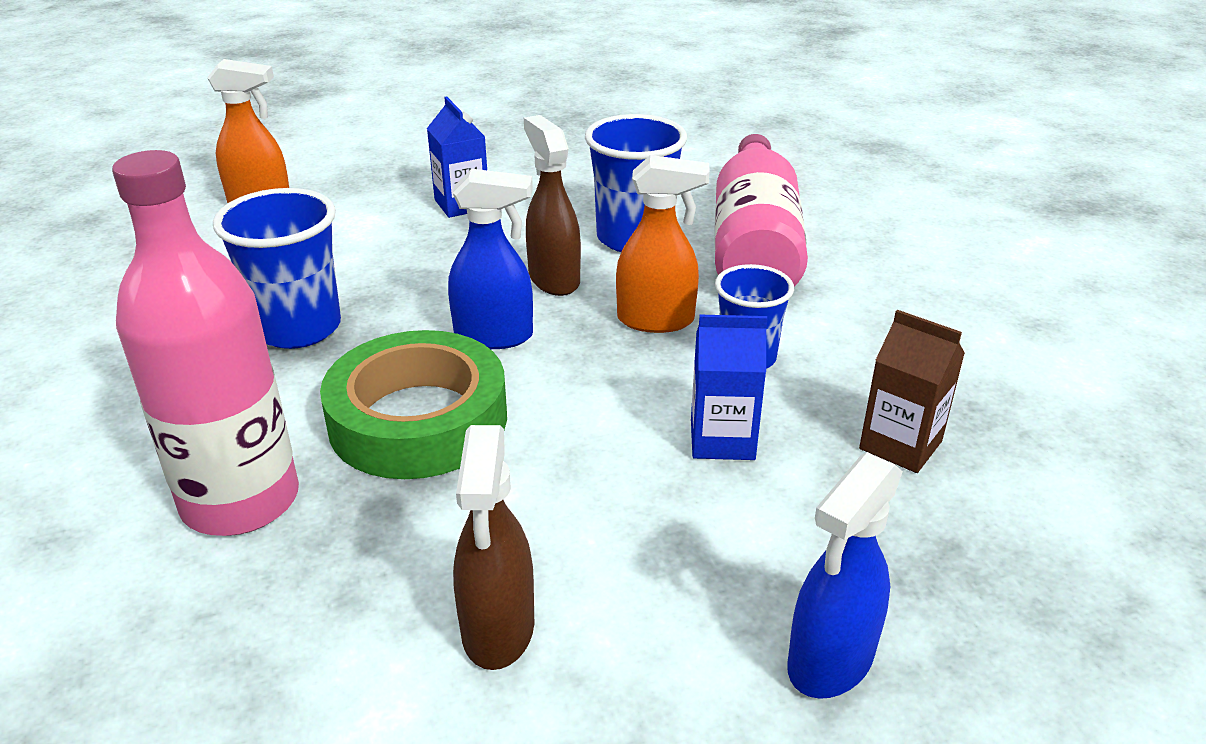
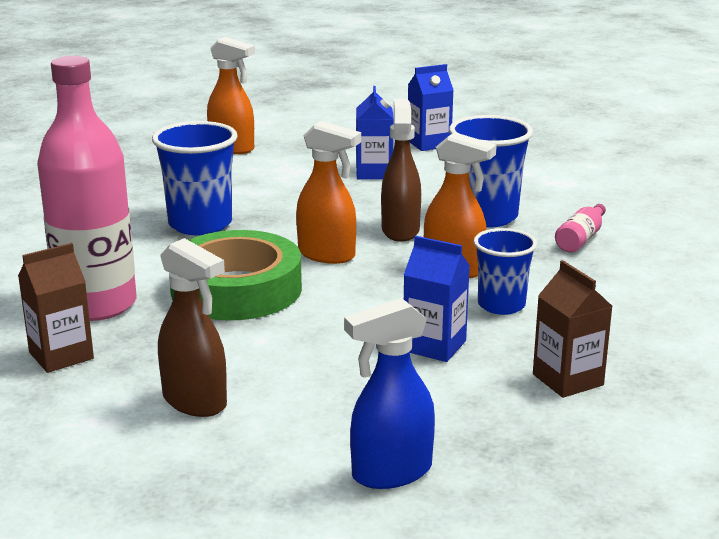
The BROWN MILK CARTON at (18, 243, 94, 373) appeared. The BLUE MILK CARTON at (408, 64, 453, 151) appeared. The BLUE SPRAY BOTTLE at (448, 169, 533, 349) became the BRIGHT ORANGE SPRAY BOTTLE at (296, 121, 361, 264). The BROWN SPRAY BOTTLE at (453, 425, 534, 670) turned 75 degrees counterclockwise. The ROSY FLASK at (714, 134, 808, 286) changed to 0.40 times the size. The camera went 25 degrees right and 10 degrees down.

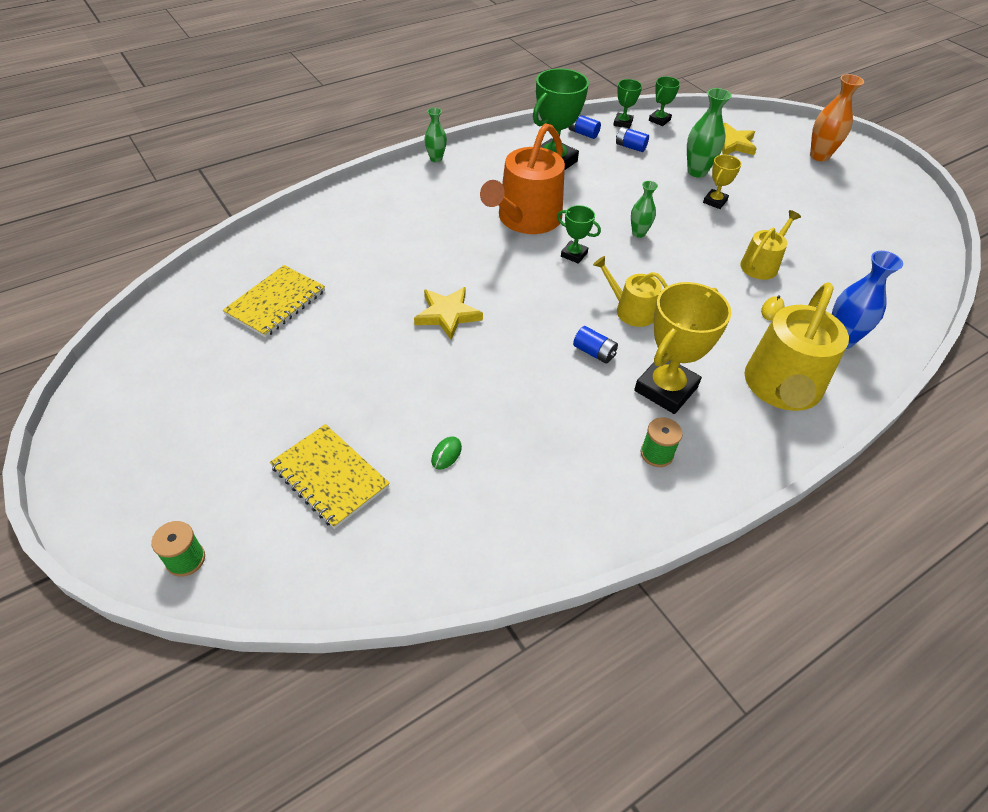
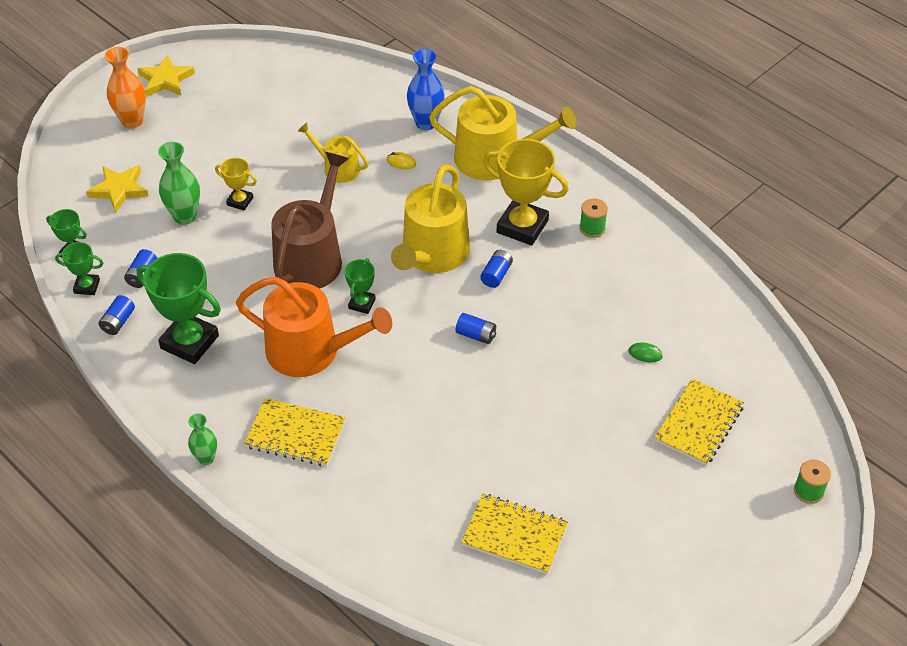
The GOLDEN NOTEBOOK at (244, 398, 346, 466) appeared. The BLUE BATTERY at (456, 313, 496, 344) appeared. The GOLDEN STAR SHAPE moved from (414, 287, 483, 340) to (137, 55, 195, 97). The LEAF-GREEN VASE at (631, 181, 658, 238) was replaced by the BROWN WATERING CAN at (271, 152, 349, 289). The GOLDEN WATERING CAN at (593, 256, 668, 327) changed to 1.83 times the size. The camera went 100 degrees left and 0 degrees up.

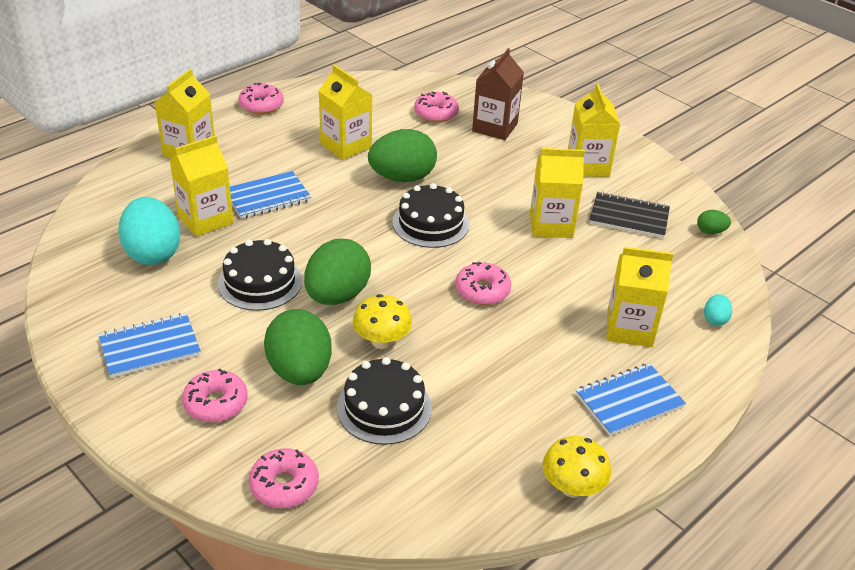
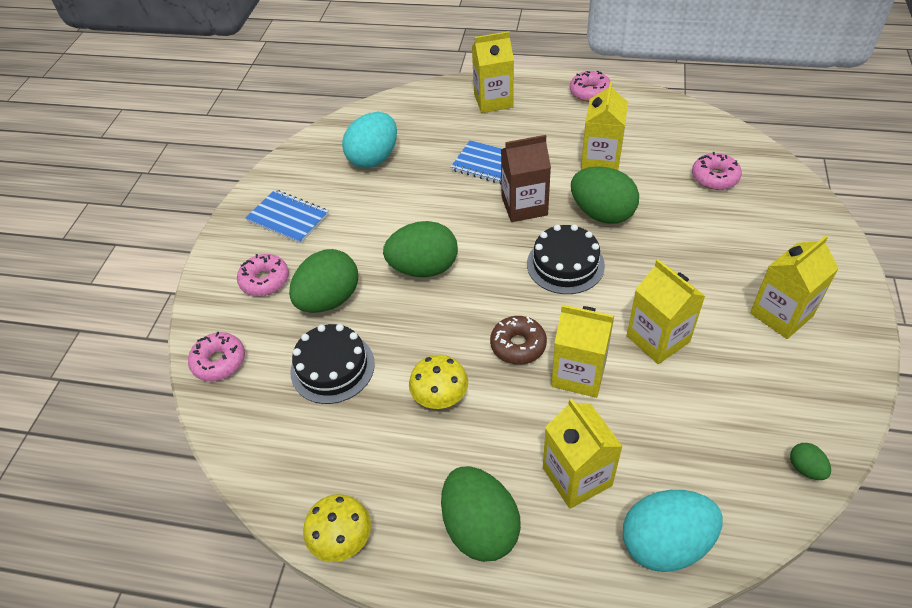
The EBONY GATEAU at (218, 239, 302, 311) disappeared. The EBONY NOTEBOOK at (590, 192, 670, 238) disappeared. The GOLDEN MILK CARTON moved from (170, 136, 234, 237) to (551, 305, 614, 398). The GOLDEN TOADSTOOL moved from (353, 294, 412, 349) to (409, 355, 468, 409). The BROWN MILK CARTON moved from (472, 48, 524, 140) to (501, 135, 551, 222). The BLUE NOTEBOOK at (576, 363, 686, 436) was replaced by the LEAF-GREEN EGG at (441, 466, 521, 562). The ROSY DOUGHNUT at (456, 262, 511, 305) became the BROWN DOUGHNUT at (490, 316, 547, 365). The TURQUOISE EGG at (704, 294, 732, 326) changed to 2.24 times the size. The camera went 60 degrees right and 10 degrees up.

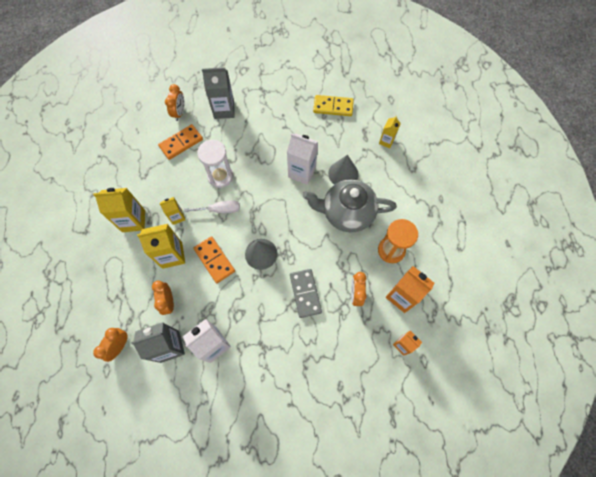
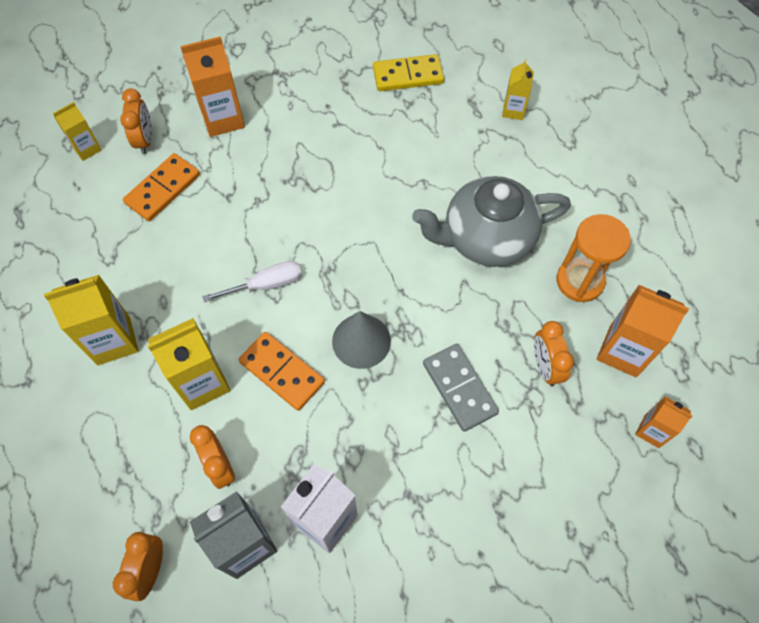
The SNOW-WHITE SAND TIMER at (197, 140, 233, 188) disappeared. The SNOW-WHITE MILK CARTON at (287, 133, 318, 185) disappeared. The GREY CONE at (328, 155, 359, 185) disappeared. The GOLDEN MILK CARTON moved from (160, 197, 185, 225) to (53, 102, 102, 161). The GREY MILK CARTON at (202, 68, 235, 119) became the BRIGHT ORANGE MILK CARTON at (180, 36, 245, 137). The camera went 15 degrees left and 5 degrees down.

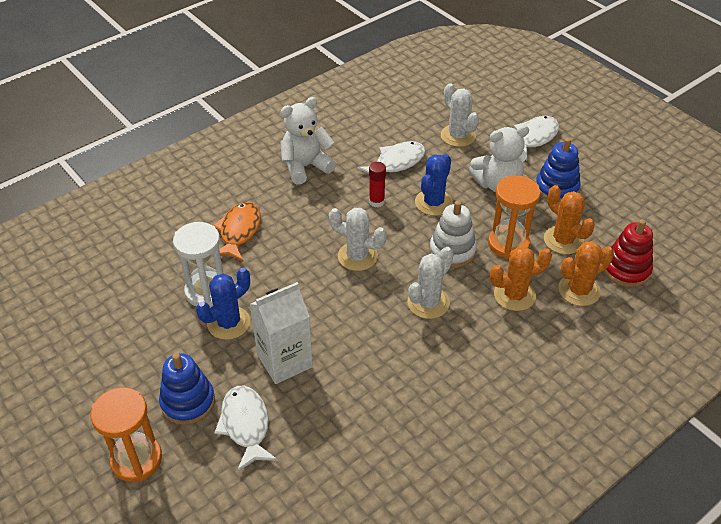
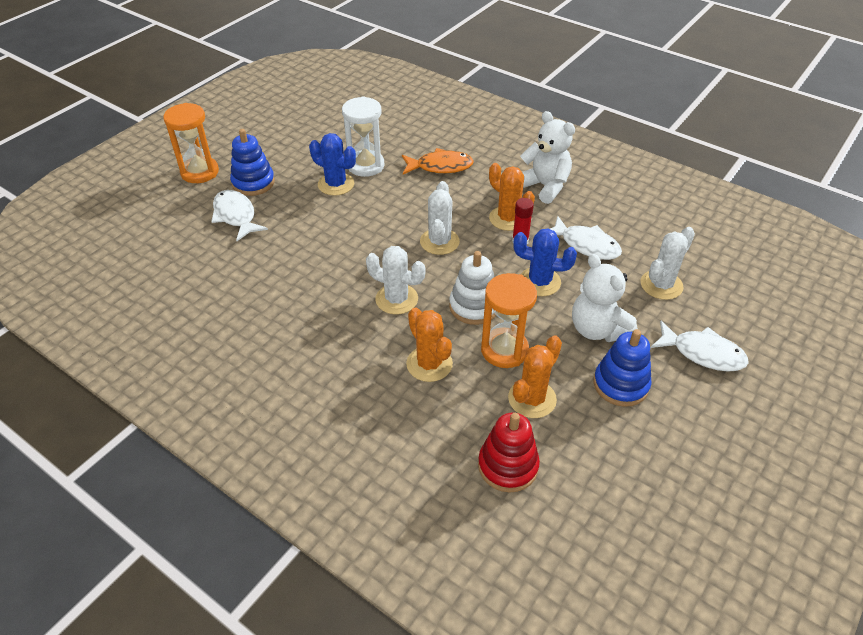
The SNOW-WHITE MILK CARTON at (250, 282, 313, 384) disappeared. The BRIGHT ORANGE PRICKLY PLANT moved from (558, 241, 614, 306) to (489, 163, 535, 231). The SNOW-WHITE FISH at (214, 386, 278, 472) turned 90 degrees counterclockwise. The camera went 75 degrees right and 0 degrees up.

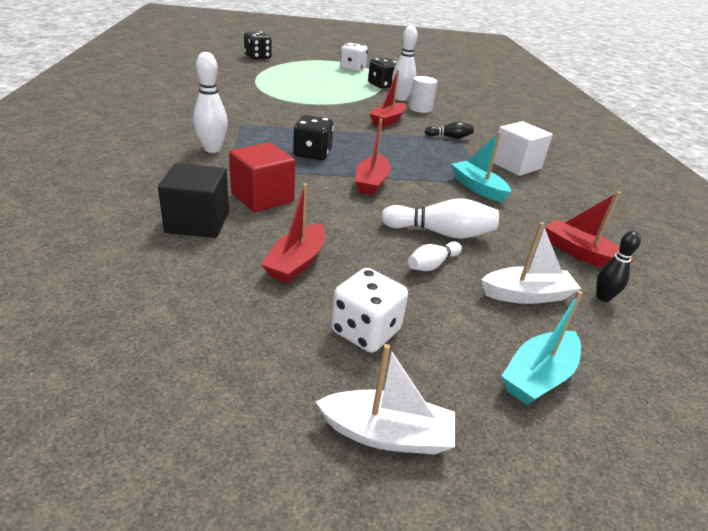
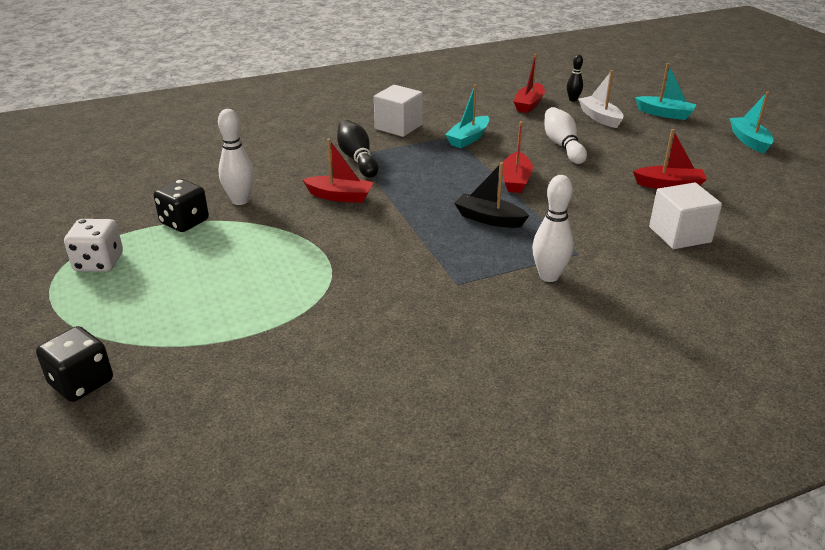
The SCARLET SOLID CUBE at (229, 142, 295, 212) disappeared. The SNOW-WHITE GAME DIE at (331, 268, 408, 353) disappeared. The SNOW-WHITE SKITTLE at (408, 241, 462, 271) disappeared. The SNOW-WHITE CYLINDER SHAPE at (409, 76, 437, 113) disappeared. The EBONY GAME DIE at (293, 115, 334, 160) was replaced by the EBONY TOY BOAT at (454, 162, 529, 228). The EBONY SOLID CUBE at (158, 163, 229, 238) became the SNOW-WHITE SOLID CUBE at (649, 183, 722, 249). The SNOW-WHITE TOY BOAT at (316, 344, 455, 455) became the TURQUOISE TOY BOAT at (730, 92, 774, 153). The SCARLET TOY BOAT at (355, 118, 391, 195) turned 105 degrees clockwise. The EBONY SKITTLE at (425, 121, 474, 139) changed to 1.66 times the size. The camera went 105 degrees left and 0 degrees up.

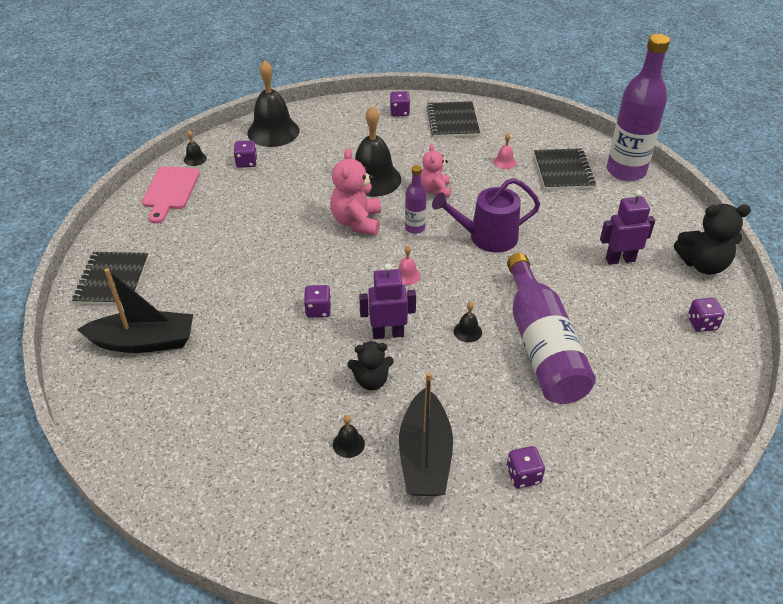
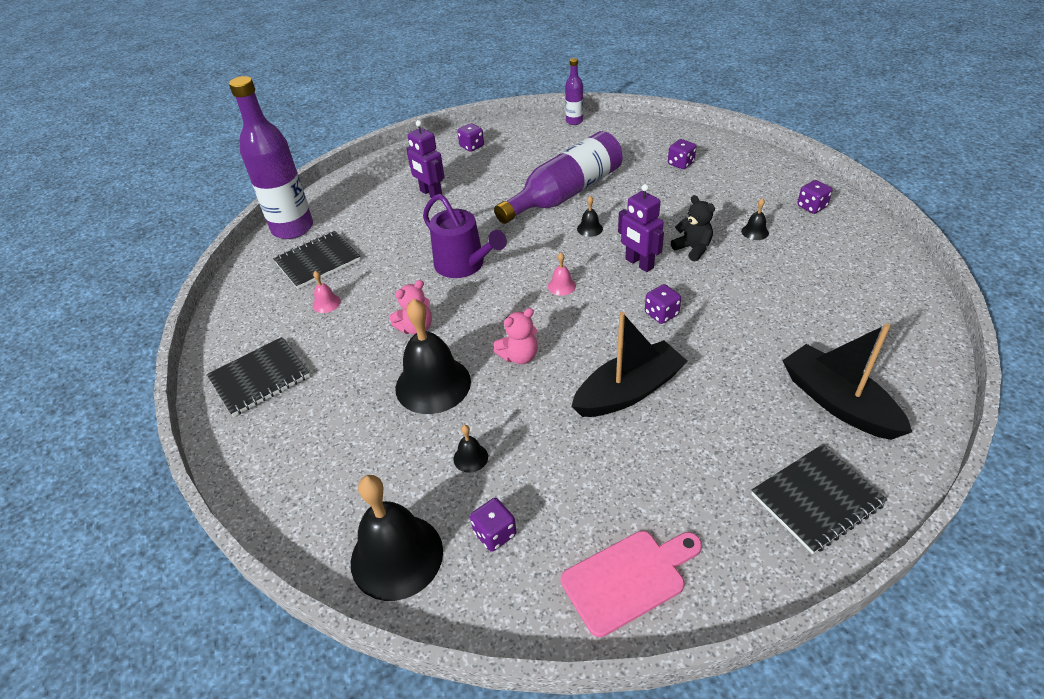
The EBONY TEDDY BEAR at (674, 204, 751, 275) disappeared. The EBONY BELL moved from (184, 130, 207, 166) to (453, 425, 488, 473). The PURPLE GAME DIE moved from (390, 91, 410, 116) to (797, 180, 833, 214). The EBONY TOY BOAT moved from (399, 372, 453, 496) to (571, 312, 688, 417). The PURPLE FLASK moved from (405, 165, 427, 234) to (565, 58, 583, 125). The ROSY TEDDY BEAR at (330, 148, 381, 236) changed to 0.65 times the size. The camera went 120 degrees left and 0 degrees up.

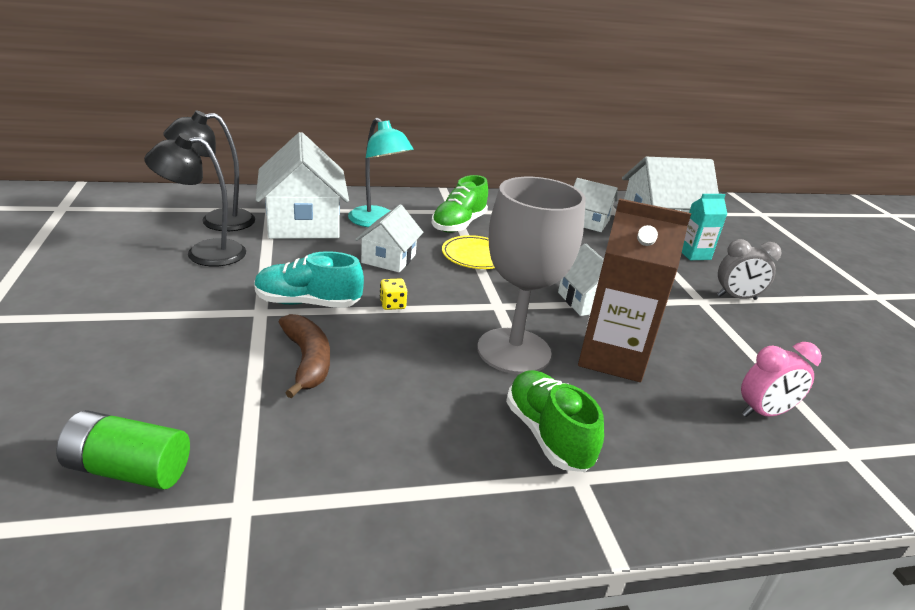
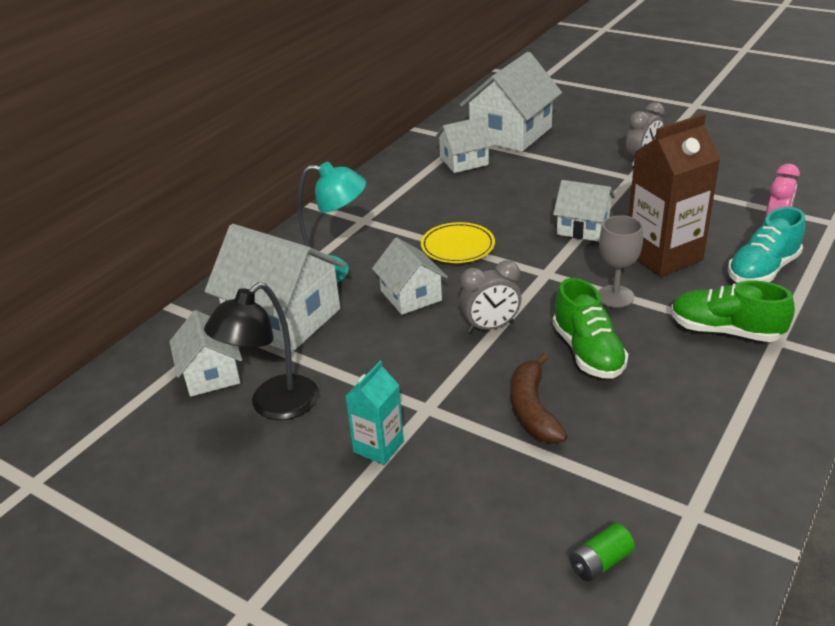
The TURQUOISE SHOE moved from (255, 251, 364, 308) to (728, 207, 805, 283). The LEAF-GREEN SHOE moved from (432, 175, 488, 233) to (553, 278, 629, 379). The TURQUOISE MILK CARTON moved from (682, 194, 727, 260) to (345, 361, 404, 465). The EBONY READING LAMP at (163, 111, 255, 231) was replaced by the SNOW-WHITE COTTAGE at (169, 310, 242, 397). The GOLDEN GAME DIE at (380, 278, 407, 310) was replaced by the GREY BEDSIDE CLOCK at (460, 260, 521, 333). The BROWN BANANA FRUIT at (279, 314, 330, 399) turned 120 degrees counterclockwise. The LEAF-GREEN BATTERY at (56, 410, 190, 490) changed to 0.60 times the size. The GREY GOBLET at (477, 177, 586, 374) changed to 0.53 times the size. The camera went 40 degrees left and 5 degrees up.

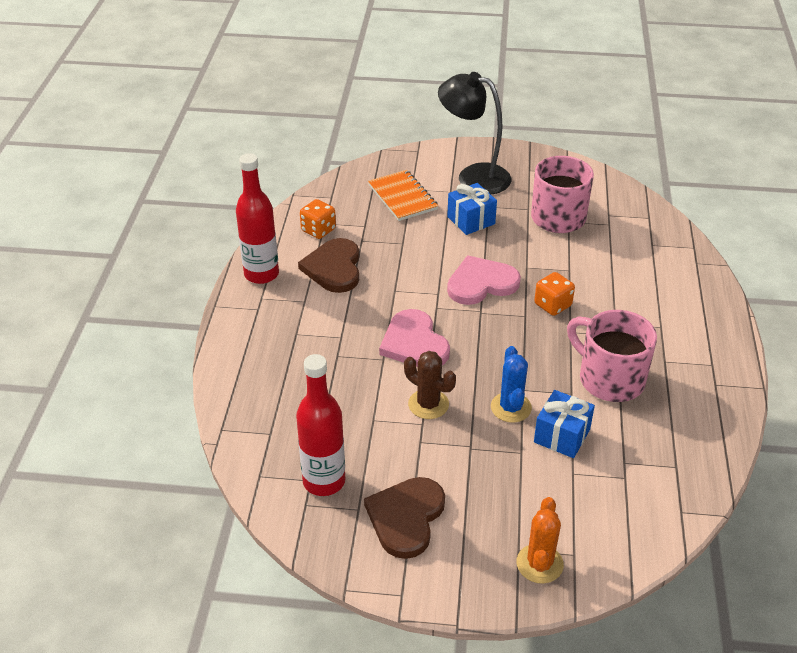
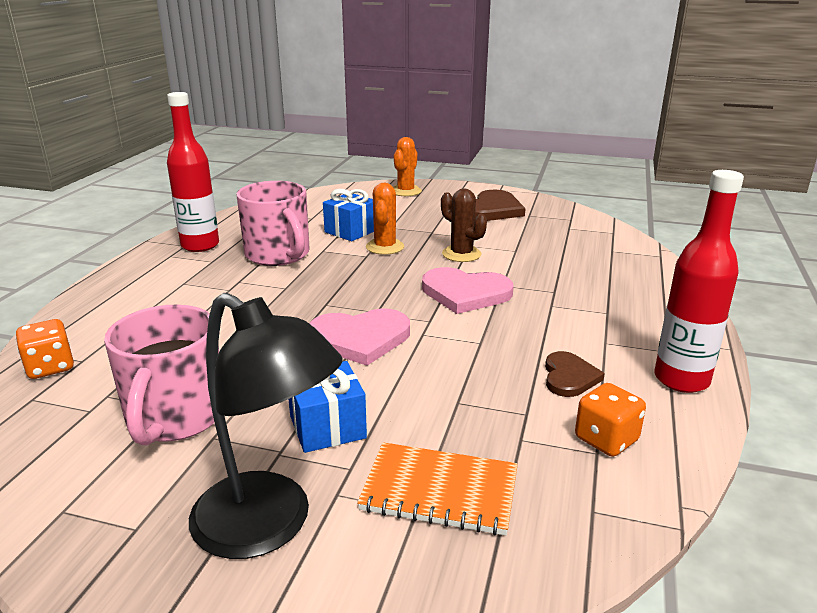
The SCARLET FLASK moved from (296, 354, 345, 496) to (167, 92, 219, 252). The BRIGHT ORANGE GAME DIE moved from (534, 272, 575, 316) to (15, 319, 74, 379). The BLUE PRICKLY PLANT at (491, 346, 532, 423) became the BRIGHT ORANGE PRICKLY PLANT at (366, 183, 404, 255). The BRIGHT ORANGE NOTEBOOK at (368, 170, 438, 221) turned 60 degrees counterclockwise. The ROSY LOVE HEART at (379, 309, 450, 367) turned 120 degrees clockwise. The BROWN LOVE HEART at (298, 238, 359, 293) changed to 0.61 times the size. The camera went 170 degrees left and 15 degrees down.

